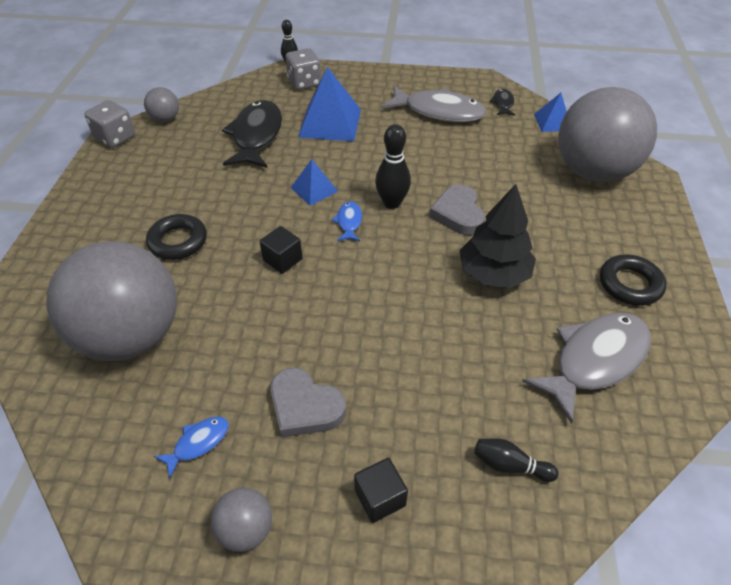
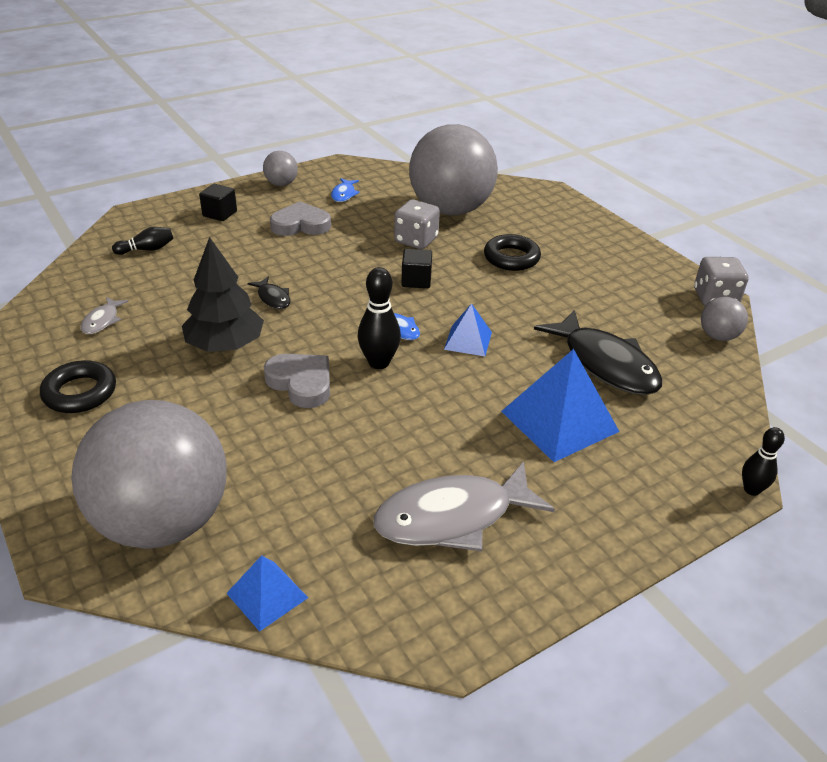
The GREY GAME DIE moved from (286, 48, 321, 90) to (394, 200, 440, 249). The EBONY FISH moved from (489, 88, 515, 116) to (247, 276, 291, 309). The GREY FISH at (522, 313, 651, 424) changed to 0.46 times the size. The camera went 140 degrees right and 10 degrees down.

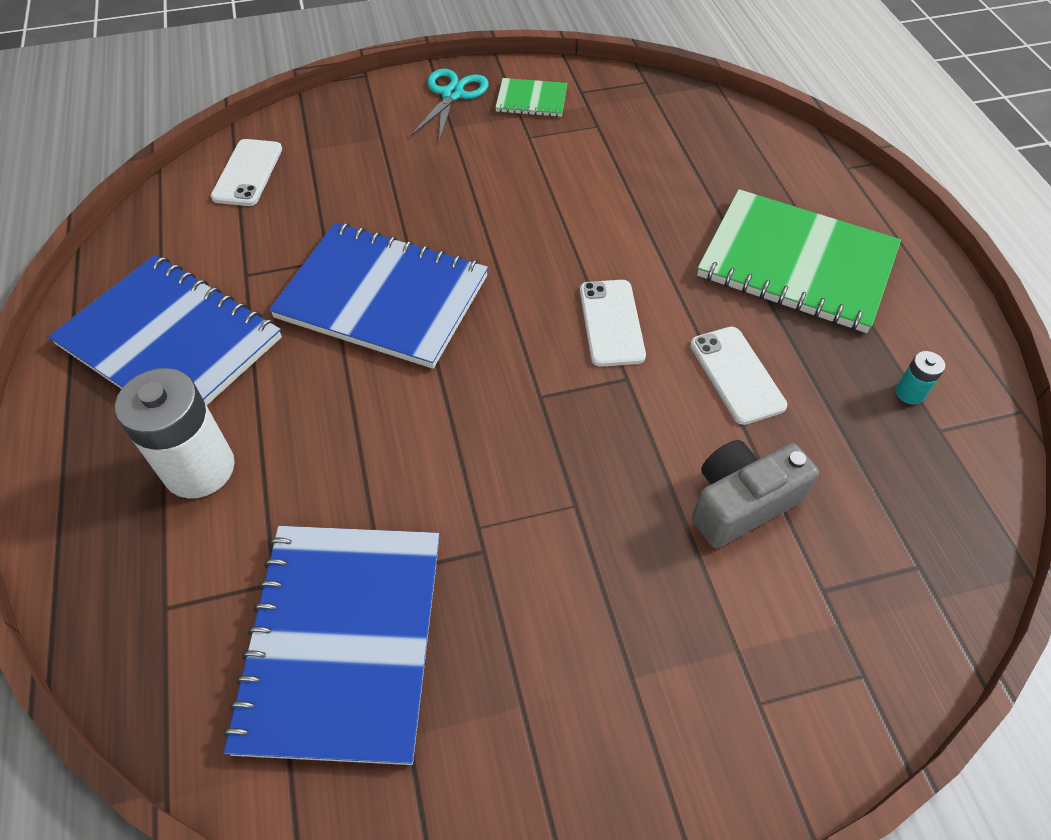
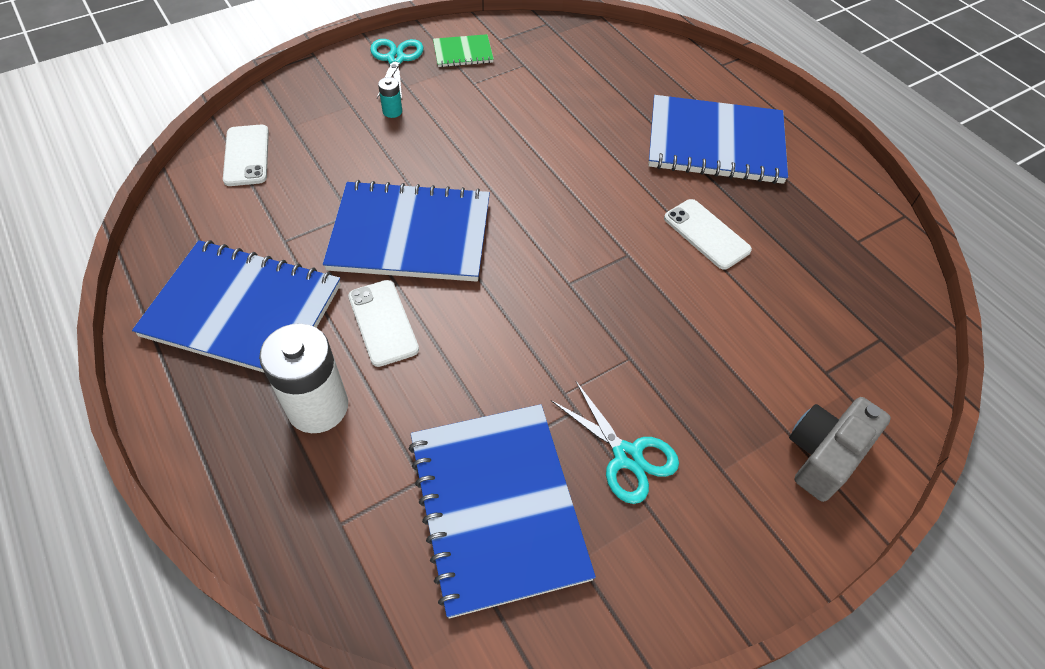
The TURQUOISE PAIR OF SCISSORS at (551, 381, 679, 504) appeared. The SNOW-WHITE MOBILE PHONE moved from (580, 280, 646, 367) to (348, 280, 419, 367). The GREY PHOTO CAMERA moved from (692, 440, 819, 548) to (789, 397, 891, 502). The TURQUOISE BATTERY moved from (896, 351, 945, 404) to (378, 77, 402, 118). The LEAF-GREEN NOTEBOOK at (697, 189, 901, 333) became the BLUE NOTEBOOK at (648, 95, 788, 184). The camera went 20 degrees left and 0 degrees up.

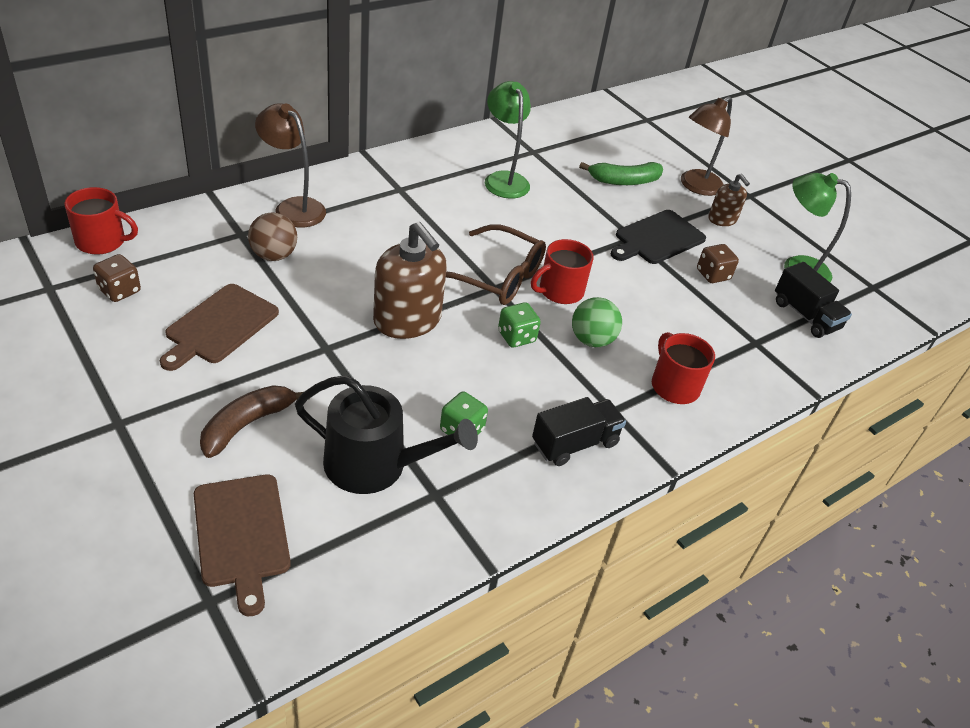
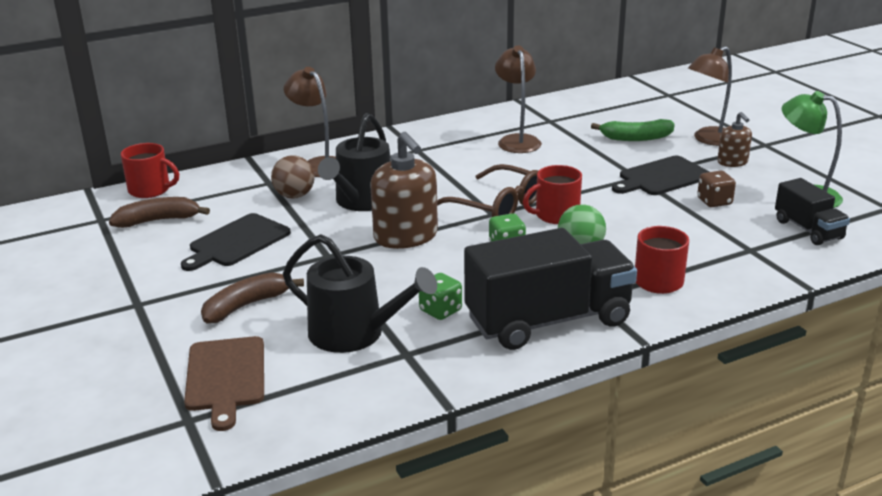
The EBONY WATERING CAN at (318, 113, 391, 211) appeared. The BROWN GAME DIE at (93, 254, 141, 302) was replaced by the BROWN BANANA FRUIT at (109, 197, 210, 228). The BROWN CUTTING BOARD at (160, 284, 279, 371) became the EBONY CUTTING BOARD at (181, 213, 291, 271). The LEAF-GREEN READING LAMP at (485, 81, 531, 198) became the BROWN READING LAMP at (495, 45, 542, 153). The EBONY TRUCK at (532, 397, 626, 466) changed to 1.89 times the size. The camera went 15 degrees right and 15 degrees down.

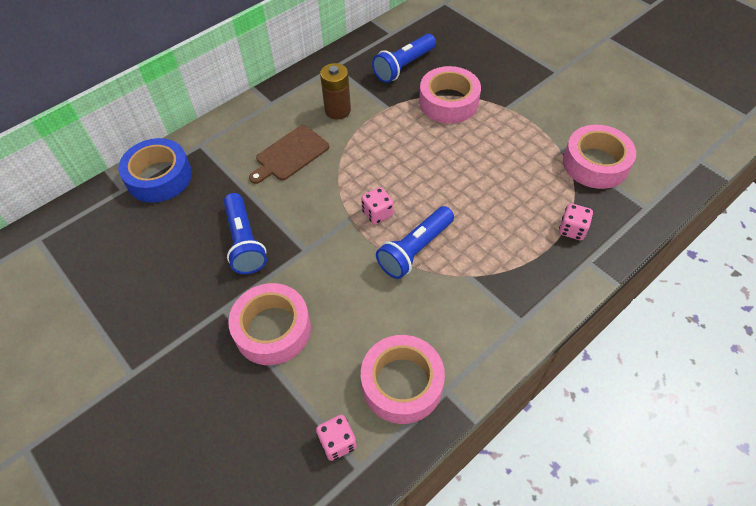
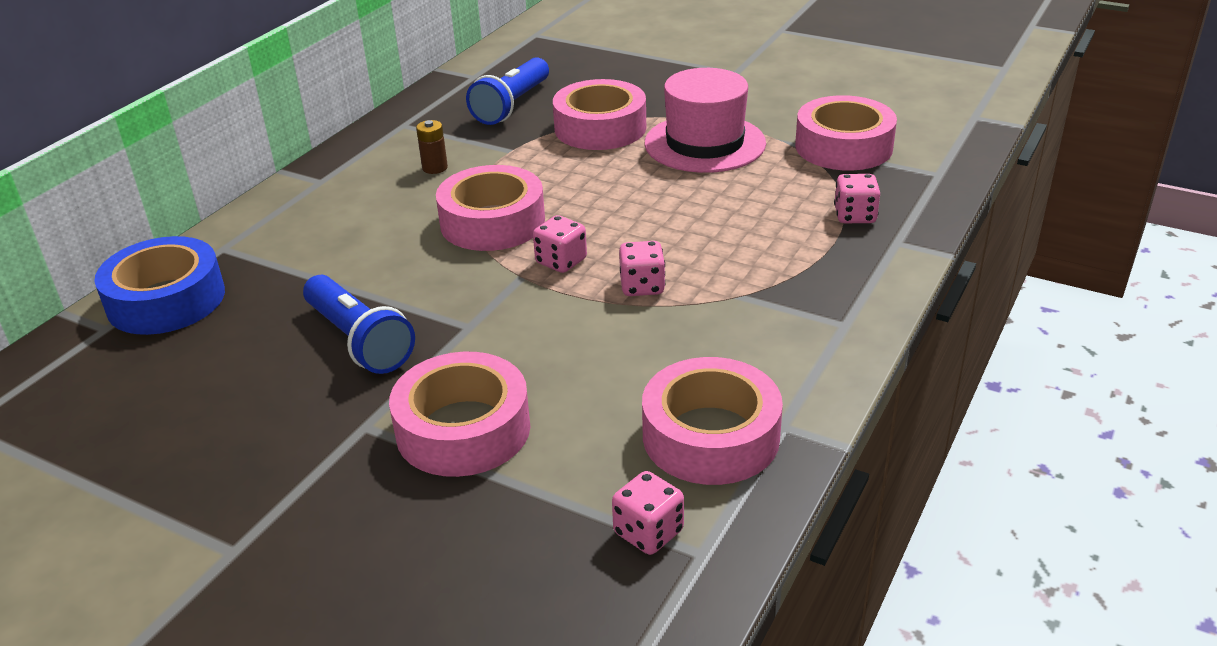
The BROWN CUTTING BOARD at (249, 125, 329, 184) disappeared. The ROSY STICKY TAPE at (436, 165, 545, 251) appeared. The ROSY HAT at (645, 68, 766, 173) appeared. The BLUE TORCH at (376, 206, 454, 279) was replaced by the ROSY GAME DIE at (619, 241, 665, 296). The BROWN BATTERY at (320, 63, 351, 120) changed to 0.60 times the size. The camera went 20 degrees left and 20 degrees down.

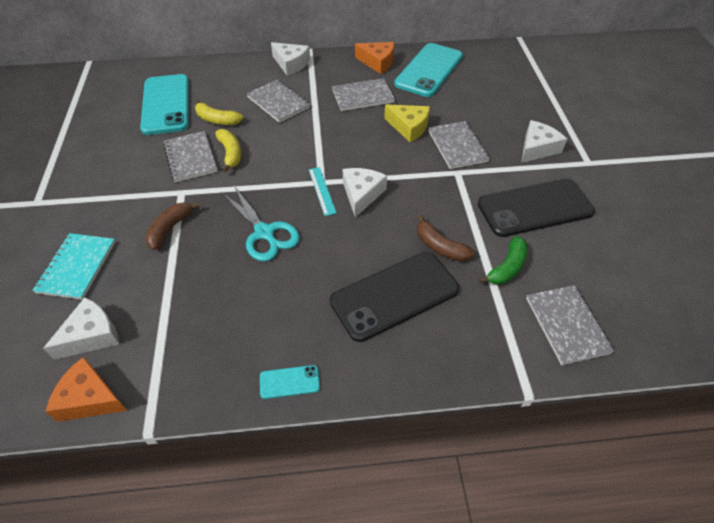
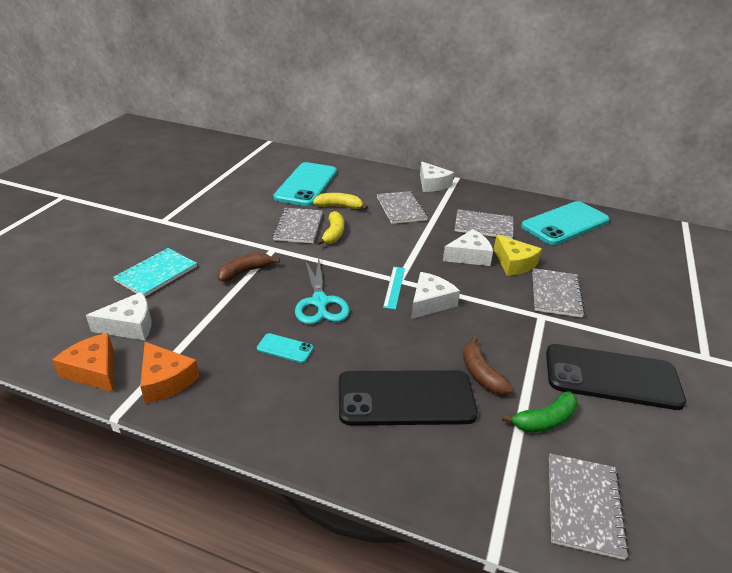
The TURQUOISE MOBILE PHONE moved from (260, 365, 320, 399) to (257, 333, 313, 363). The BRIGHT ORANGE CHEESE WEDGE moved from (355, 42, 394, 74) to (140, 342, 200, 404). The SNOW-WHITE CHEESE WEDGE moved from (521, 120, 567, 163) to (443, 229, 493, 266). The GOLDEN BANANA FRUIT at (195, 100, 243, 125) turned 135 degrees clockwise. The camera went 25 degrees right and 15 degrees down.

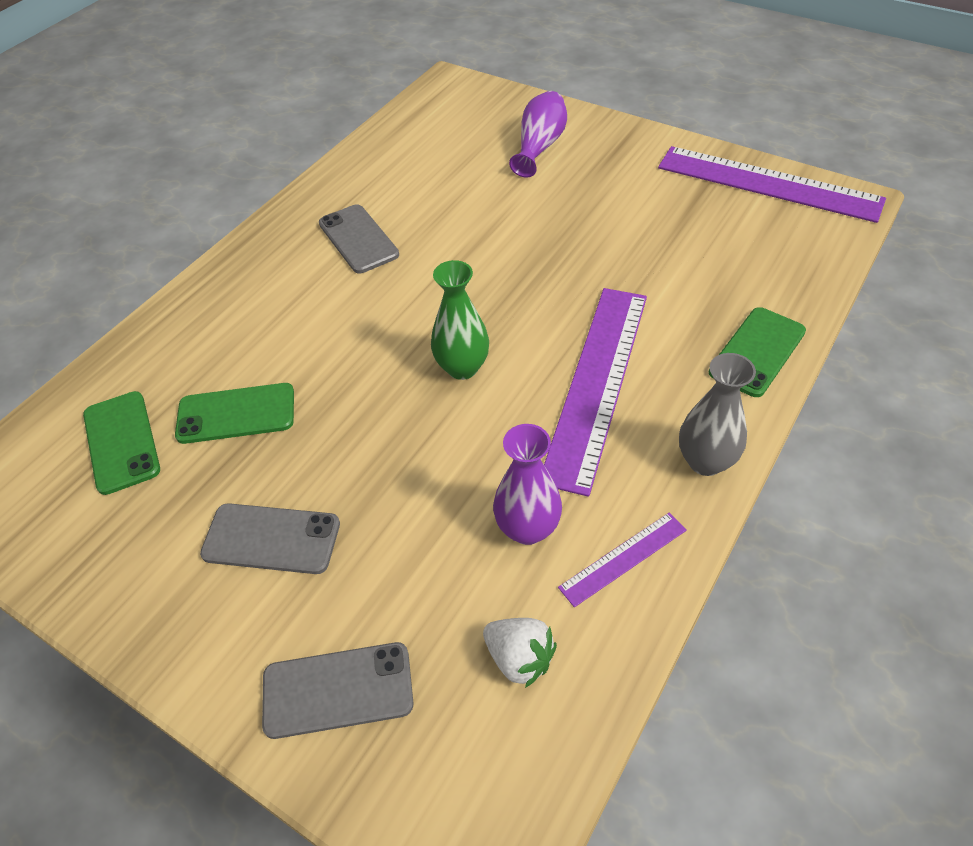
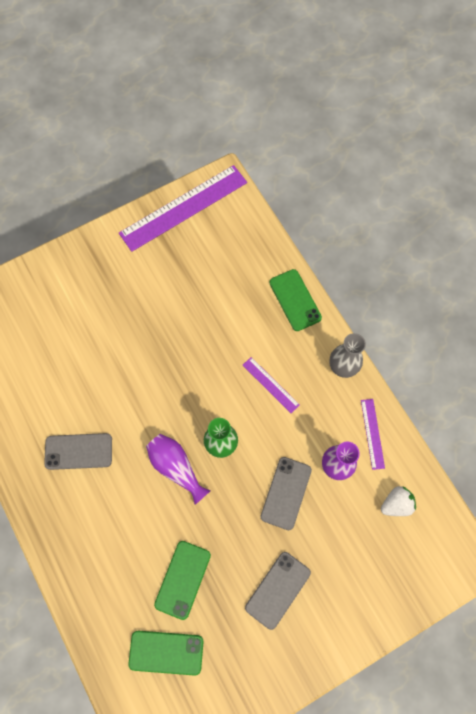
The GREY MOBILE PHONE moved from (262, 642, 413, 739) to (261, 457, 312, 530). The PURPLE VASE moved from (509, 91, 567, 178) to (146, 434, 211, 505). The PURPLE STRAIGHTEDGE at (544, 288, 647, 497) changed to 0.46 times the size. The camera went 65 degrees left and 20 degrees up.

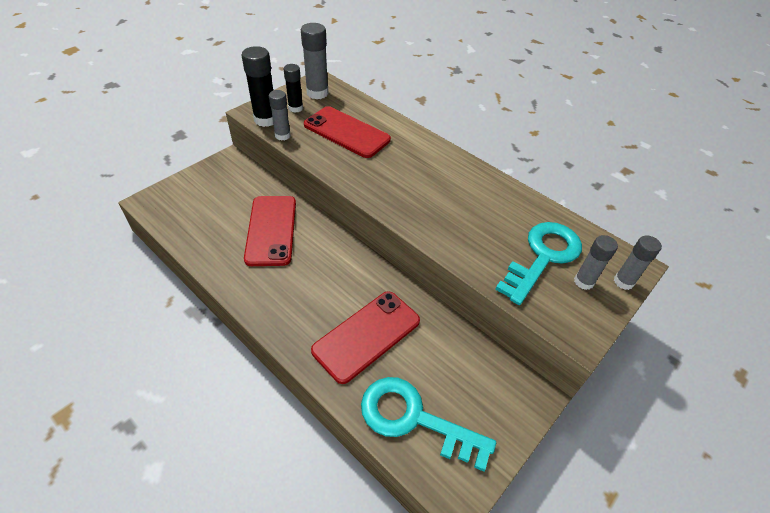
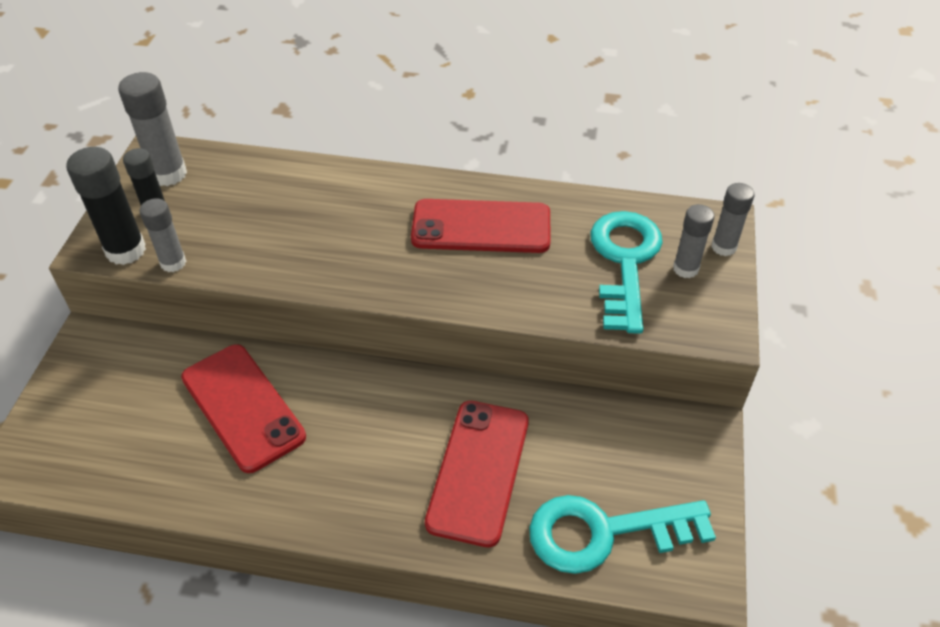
The SCARLET MOBILE PHONE moved from (304, 106, 391, 158) to (411, 199, 551, 253). The camera went 30 degrees left and 0 degrees up.

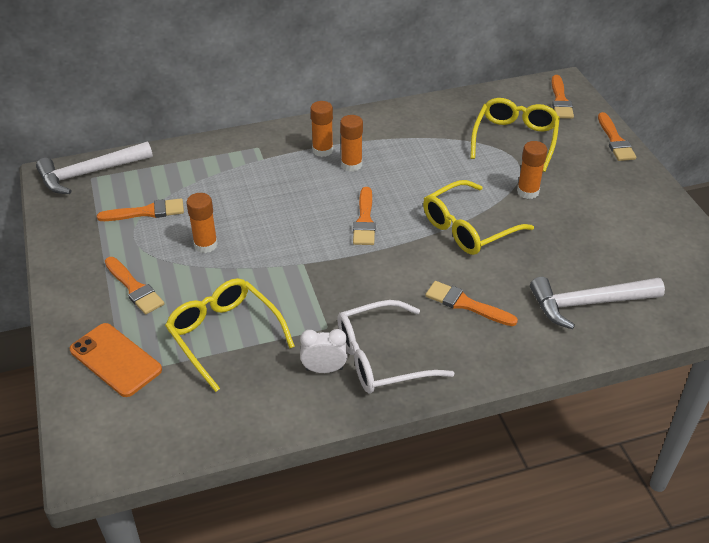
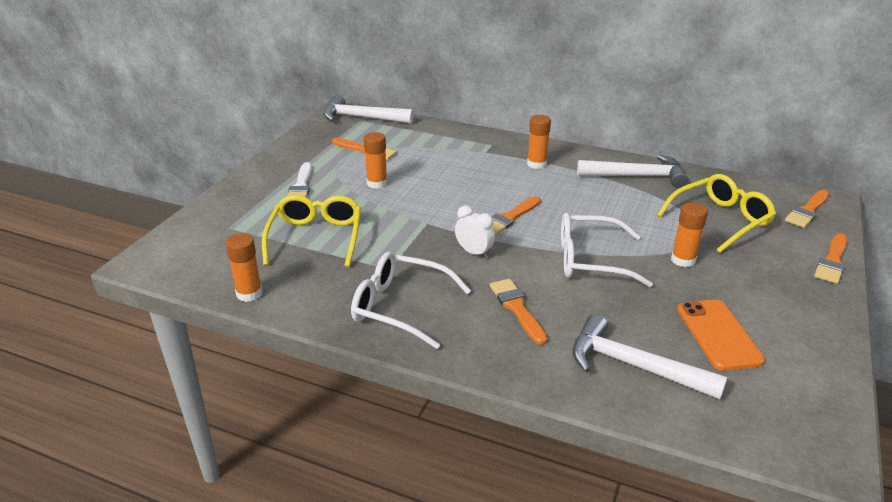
The SNOW-WHITE CARPENTER'S HAMMER at (577, 155, 688, 188) appeared. The BRIGHT ORANGE MOBILE PHONE moved from (70, 323, 162, 397) to (677, 299, 765, 371). The SNOW-WHITE BEDSIDE CLOCK moved from (300, 329, 348, 373) to (455, 205, 495, 258). The BRIGHT ORANGE GLUE STICK moved from (340, 115, 363, 171) to (225, 233, 263, 302). The BRIGHT ORANGE PAINTBRUSH at (105, 257, 164, 315) became the SNOW-WHITE PAINTBRUSH at (287, 162, 312, 198). The GOLDEN EYEGLASSES at (423, 180, 534, 255) became the SNOW-WHITE EYEGLASSES at (561, 213, 653, 287). The camera went 40 degrees right and 10 degrees down.

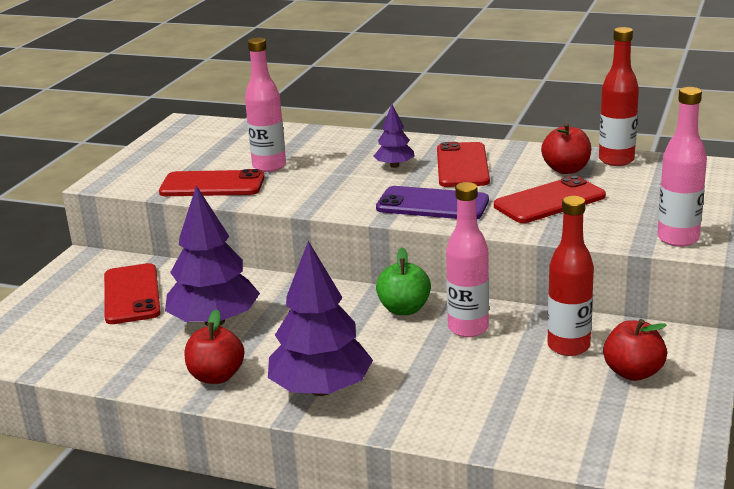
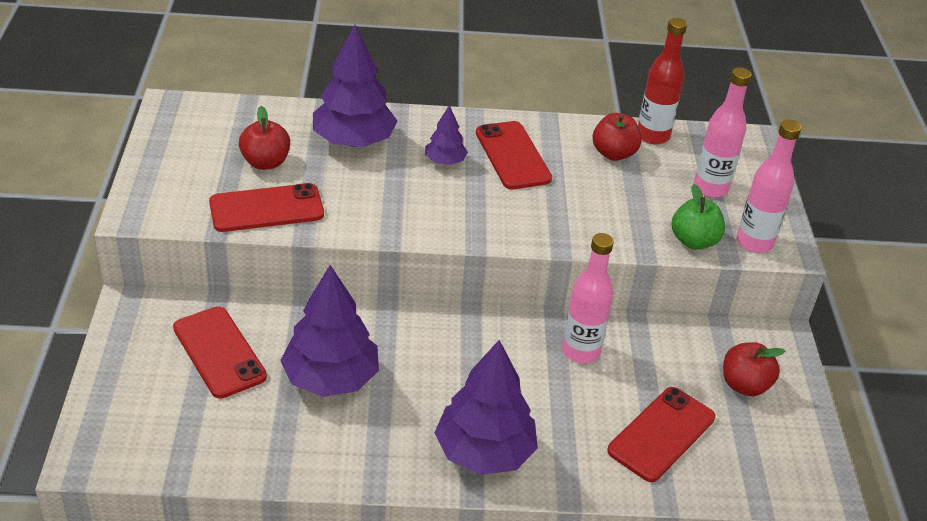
The PURPLE MOBILE PHONE at (376, 186, 489, 219) disappeared. The SCARLET FLASK at (547, 196, 594, 356) disappeared. The PURPLE TREE at (313, 25, 397, 147) appeared. The SCARLET APPLE FRUIT moved from (185, 309, 244, 384) to (239, 106, 290, 170). The ROSY FLASK moved from (245, 38, 286, 172) to (694, 67, 752, 198). The LEAF-GREEN APPLE FRUIT moved from (376, 248, 431, 315) to (671, 184, 725, 250). The SCARLET MOBILE PHONE moved from (494, 175, 606, 223) to (607, 387, 715, 482). The camera went 25 degrees left and 15 degrees up.

